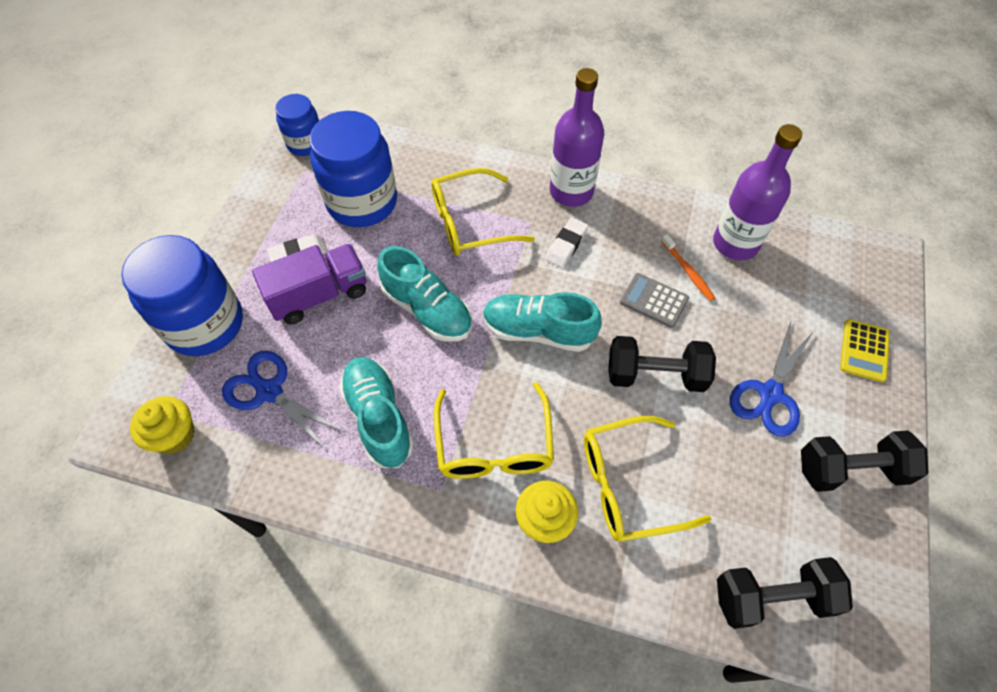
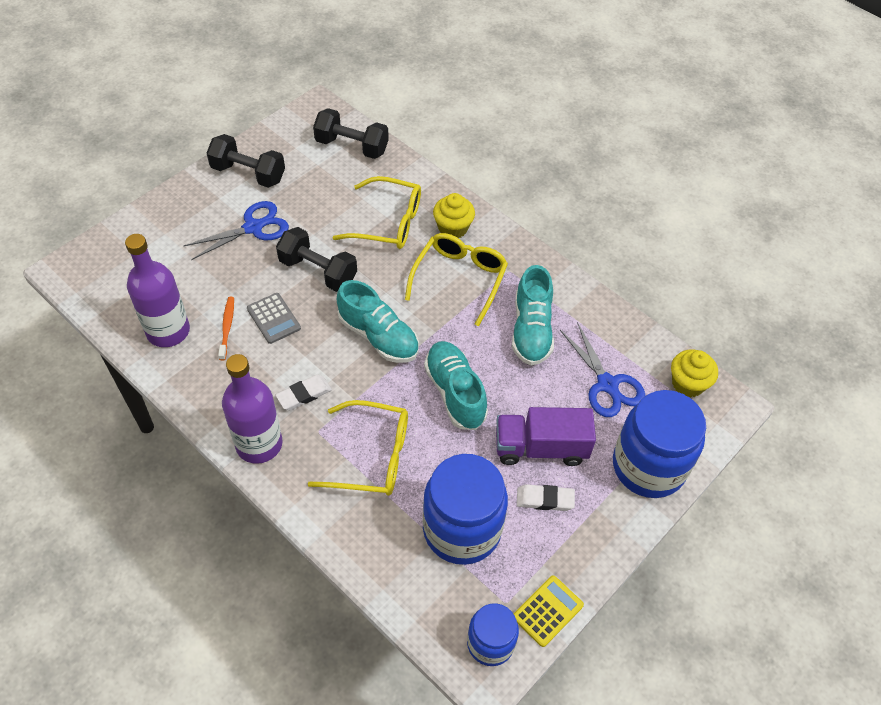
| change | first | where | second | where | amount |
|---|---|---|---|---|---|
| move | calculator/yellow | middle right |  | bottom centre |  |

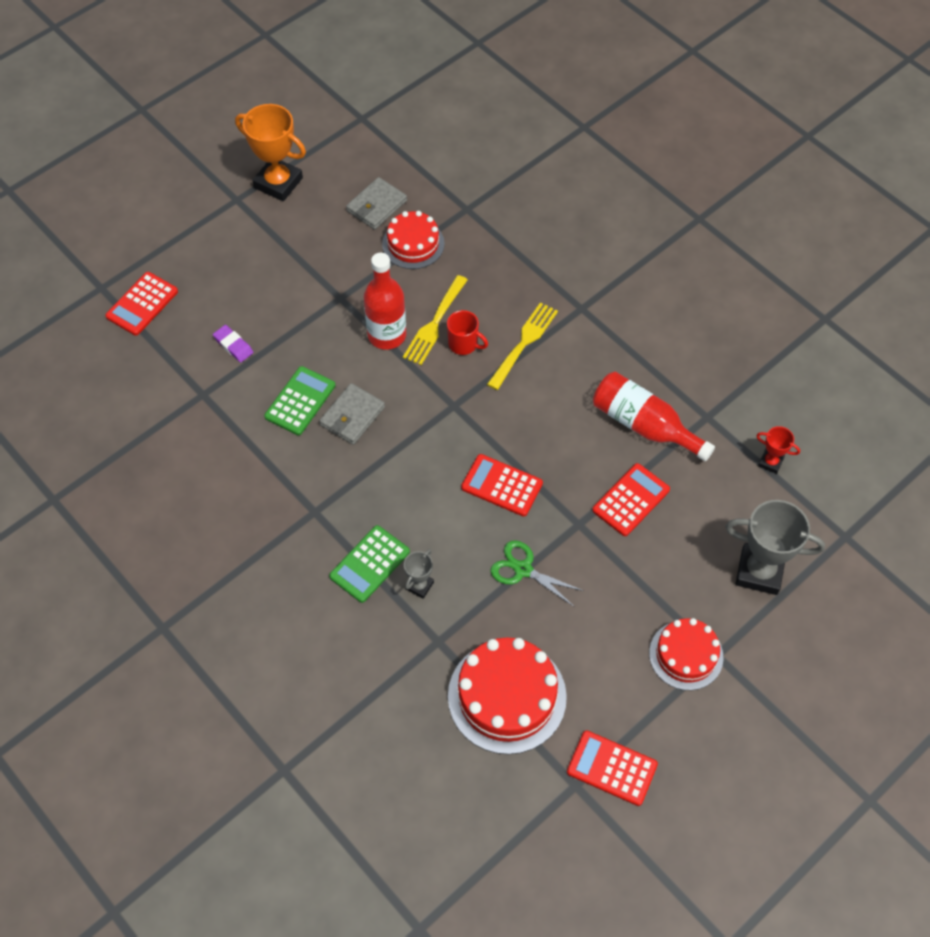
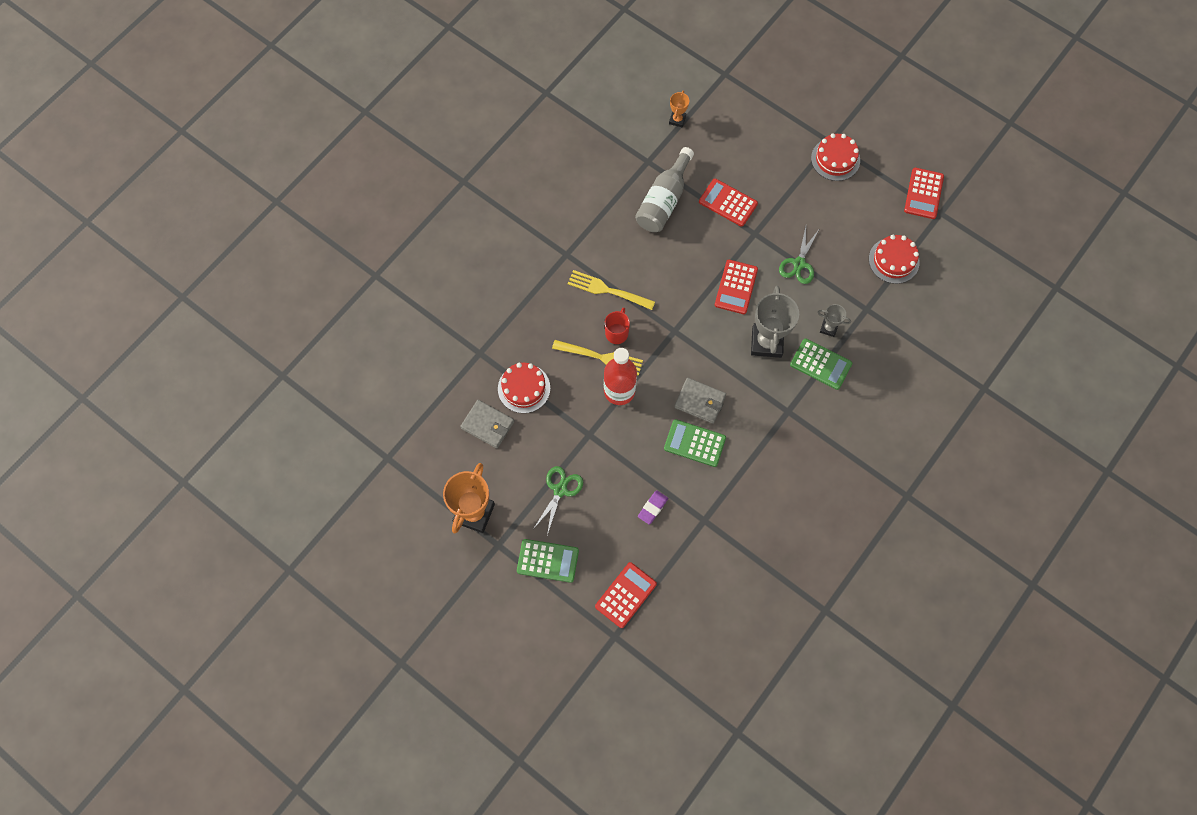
| change | first | where | second | where | amount |
|---|---|---|---|---|---|
| insert |  |  | calculator/green (1st from left) | bottom centre |  |
| insert |  |  | scissors/green (1st from left) | centre |  |
| move | trophy/grey (2nd from left in the first image) | middle right | trophy/grey (1st from left) | centre |  |
| recolor | bottle/red (2nd from left) | middle right | bottle/grey | top centre |  |
| recolor | trophy/red | middle right | trophy/orange (2nd from left) | top centre |  |
| rotate | calculator/red (1st from left) | top left |  | bottom centre | 75 degrees counterclockwise |
| resize | cake/red (2nd from left in the first image) | bottom centre | cake/red (3rd from left) | top right | x0.63 |

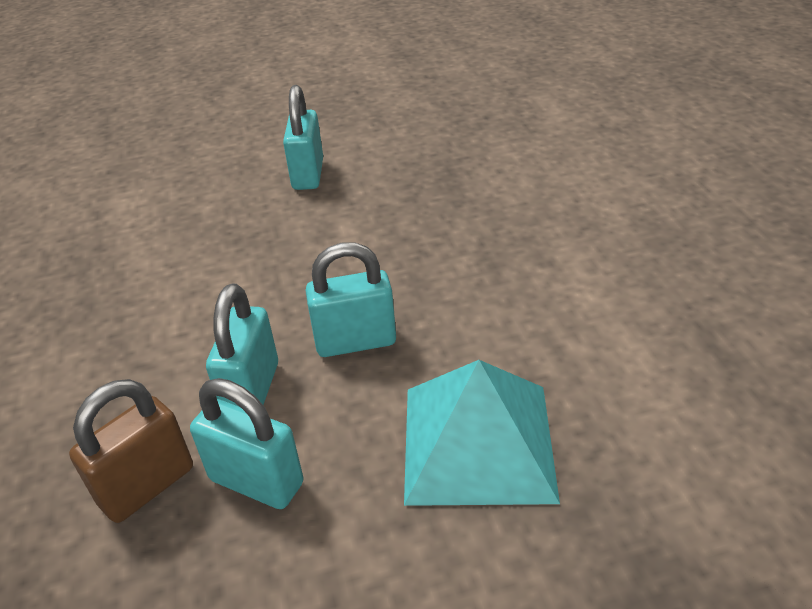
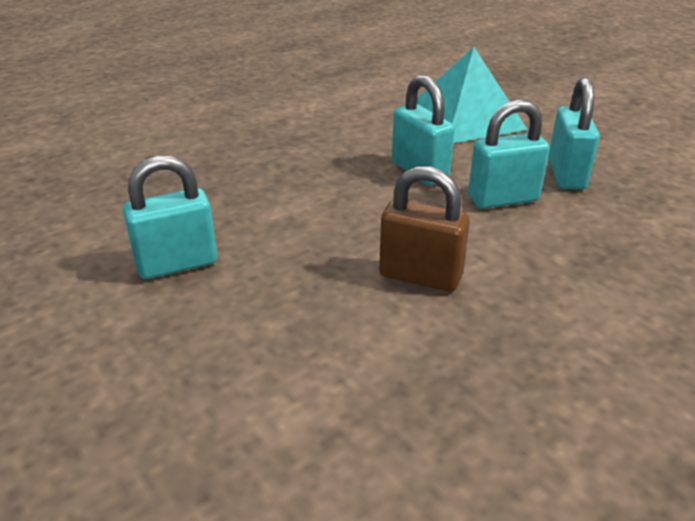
| change | first | where | second | where | amount |
|---|---|---|---|---|---|
| move | padlock/brown | bottom left |  | centre |  |

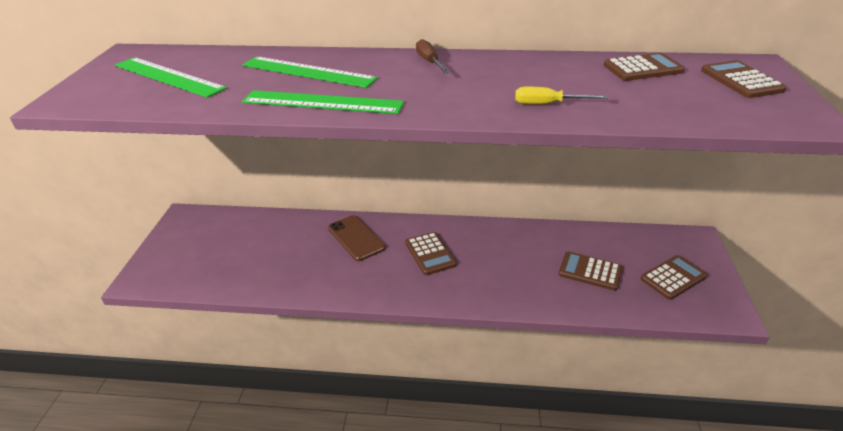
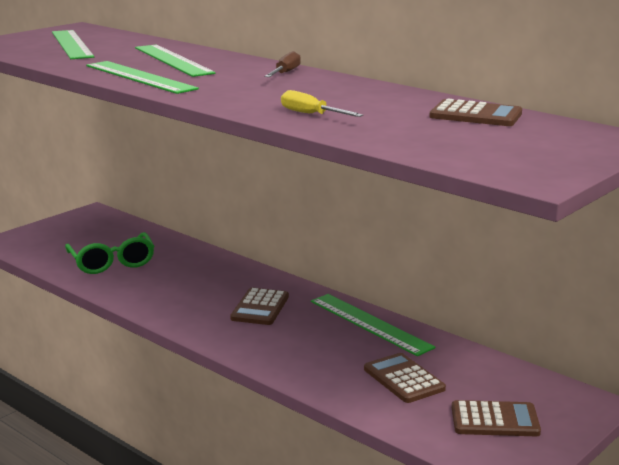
| change | first | where | second | where | amount |
|---|---|---|---|---|---|
| delete | phone/brown | centre |  |  |  |
| delete | calculator/brown (5th from left) | top right |  |  |  |
| insert |  |  | glasses/green | middle left |  |
| insert |  |  | ruler/green (4th from left) | bottom centre |  |

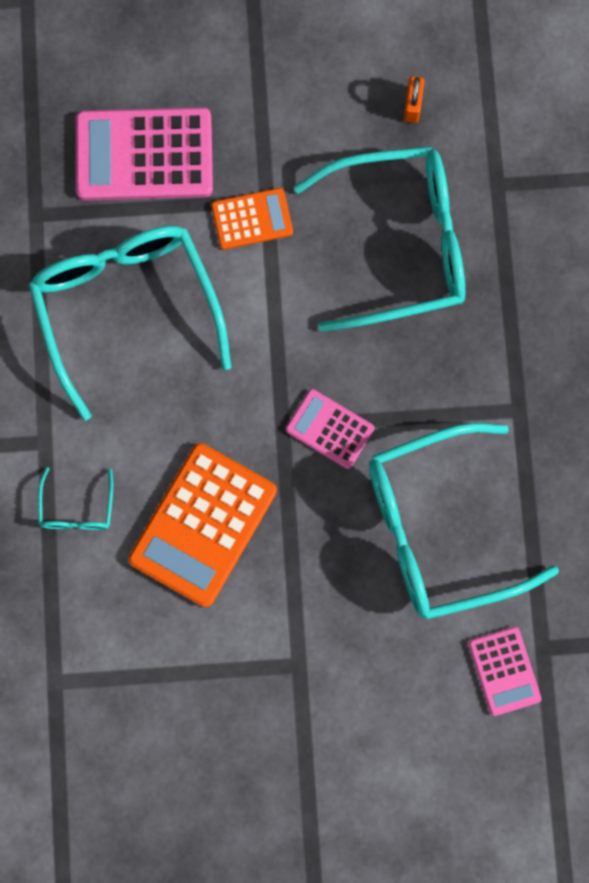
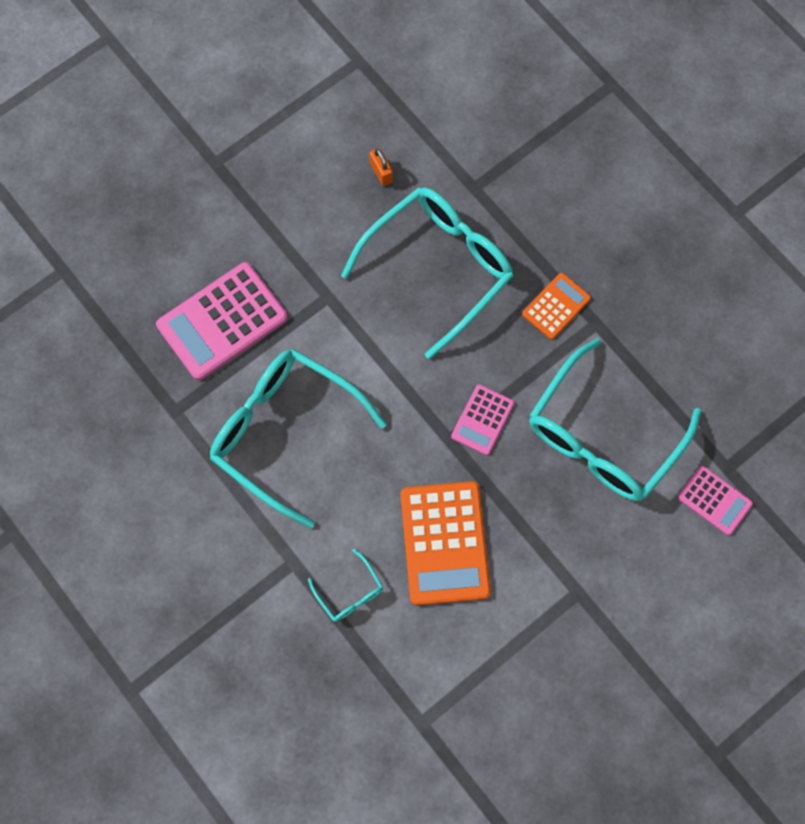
| change | first | where | second | where | amount |
|---|---|---|---|---|---|
| move | calculator/orange (2nd from left) | top centre |  | middle right |  |
| rotate | calculator/pink (2nd from left) | centre |  | centre | 60 degrees counterclockwise |

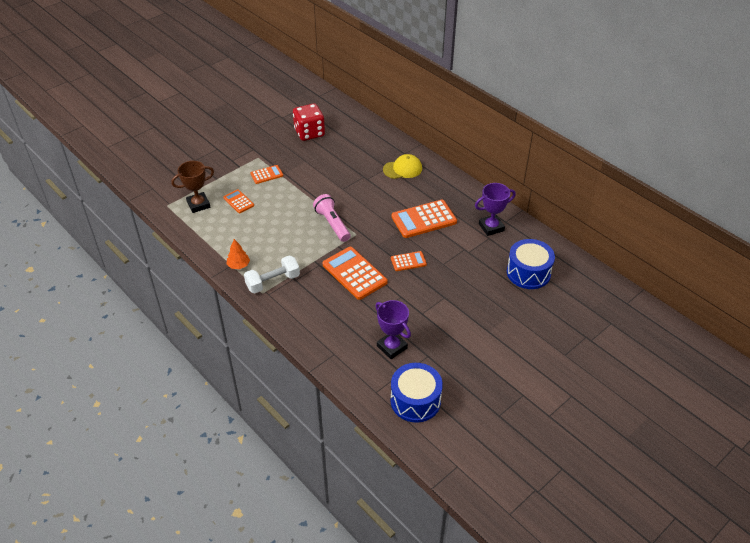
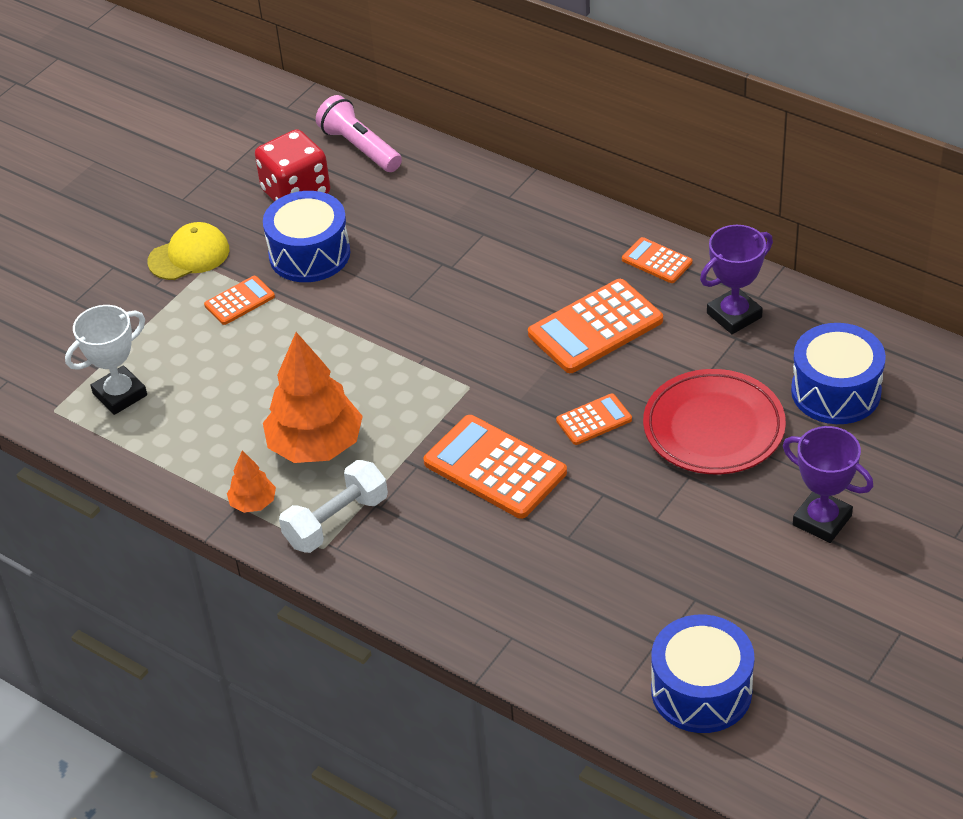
| change | first | where | second | where | amount |
|---|---|---|---|---|---|
| insert |  |  | drum/blue (1st from left) | top left |  |
| insert |  |  | tree/orange (2nd from left) | middle left |  |
| insert |  |  | plate/red | middle right |  |
| move | calculator/orange (1st from left in the first image) | middle left | calculator/orange (5th from left) | top right |  |
| move | flashlight/pink | centre |  | top centre |  |
| move | trophy/purple (1st from left in the first image) | centre | trophy/purple (2nd from left) | middle right |  |
| move | cap/yellow | top centre |  | top left |  |
| recolor | trophy/brown | middle left | trophy/white | middle left |  |

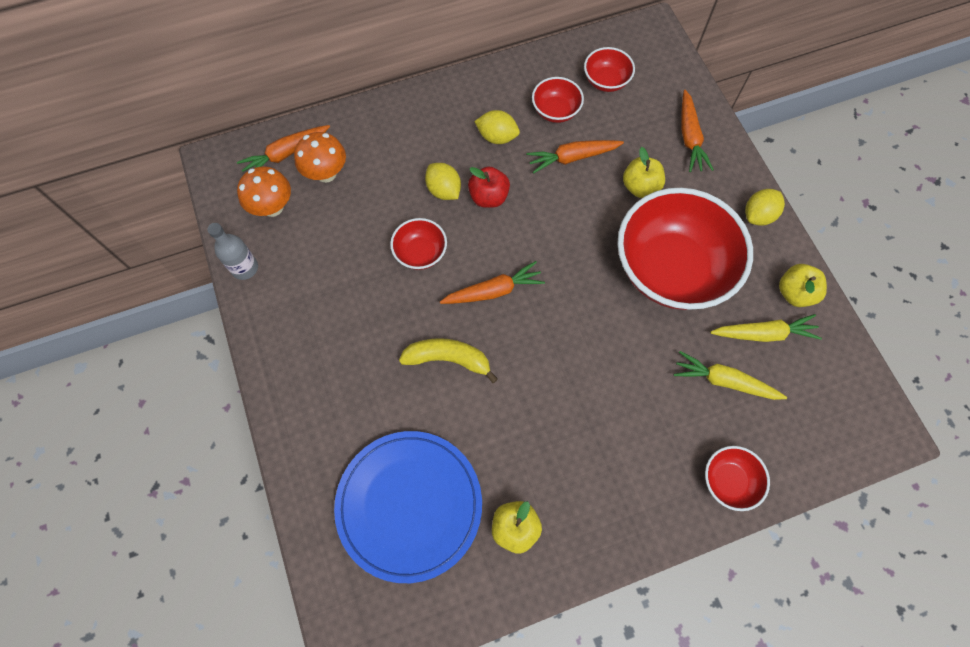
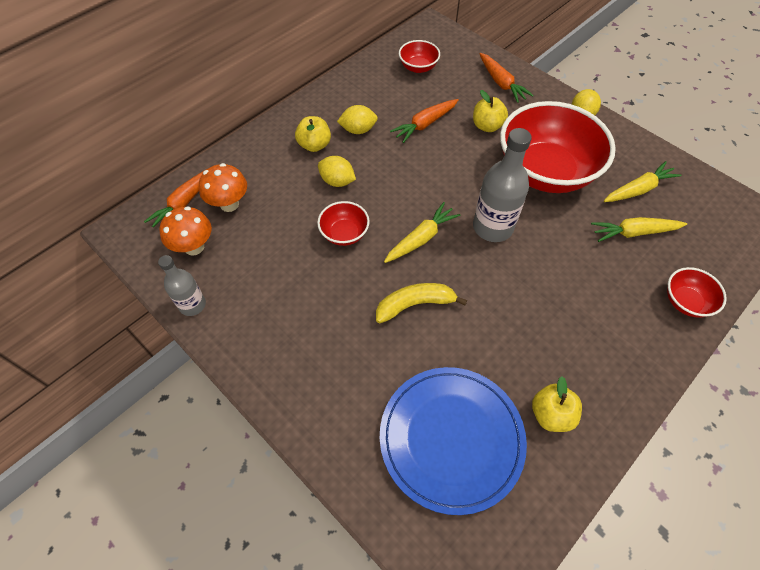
| change | first | where | second | where | amount |
|---|---|---|---|---|---|
| delete | apple/red | top centre |  |  |  |
| delete | bowl/red (2nd from left) | top centre |  |  |  |
| insert |  |  | bottle/grey (2nd from left) | top centre |  |
| move | apple/yellow (3rd from left in the first image) | middle right | apple/yellow (1st from left) | top centre |  |
| recolor | carrot/orange (2nd from left) | centre | carrot/yellow (1st from left) | centre |  |

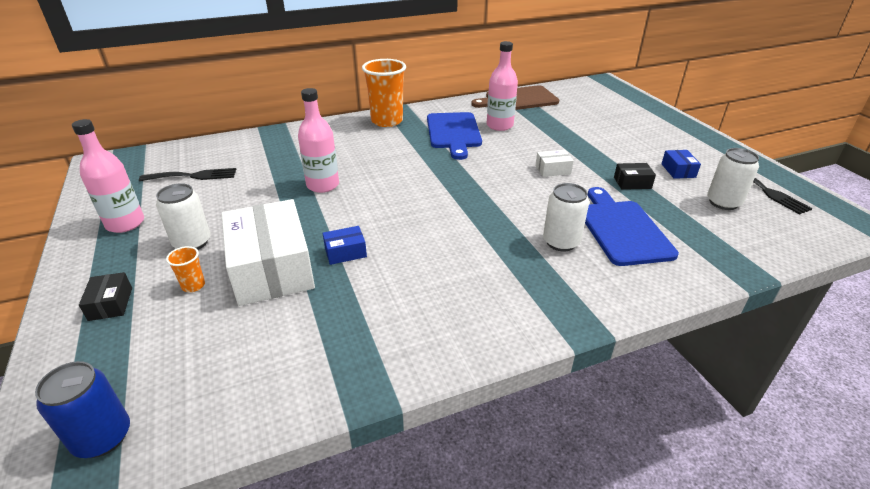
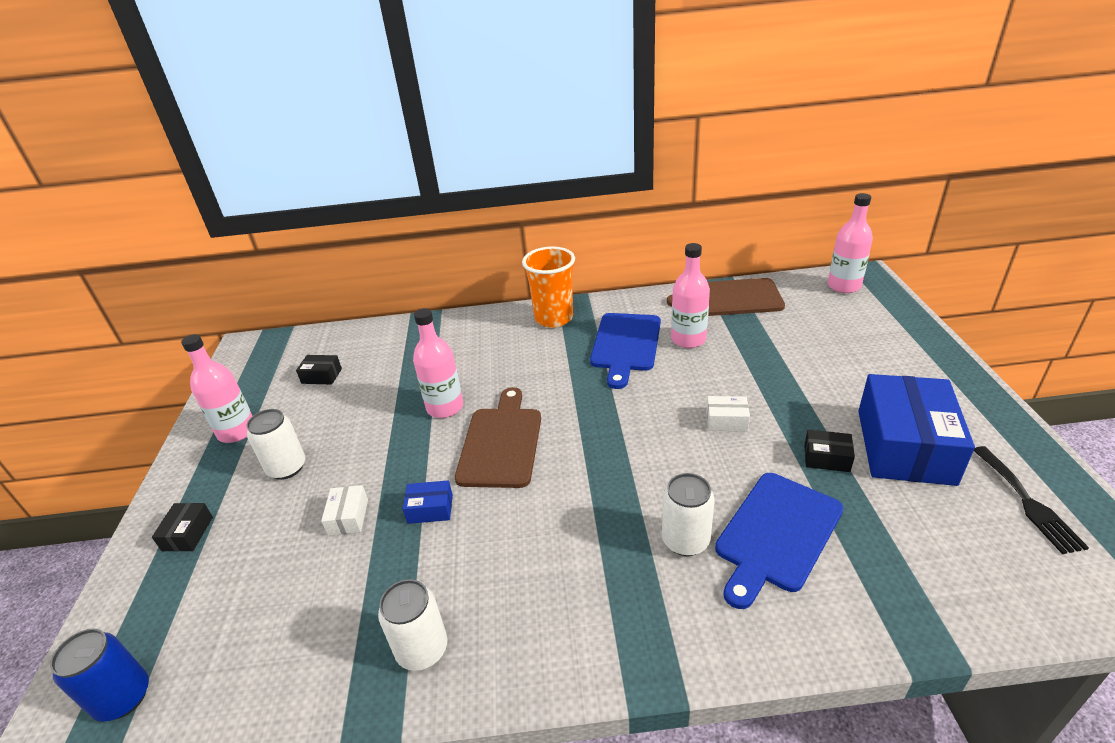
| change | first | where | second | where | amount |
|---|---|---|---|---|---|
| delete | cup/orange (1st from left) | middle left |  |  |  |
| insert |  |  | cutting board/brown (1st from left) | centre |  |
| insert |  |  | bottle/pink (4th from left) | top right |  |
| move | can/white (3rd from left in the first image) | middle right | can/white (2nd from left) | bottom centre |  |
| replace | fork/black (1st from left) | middle left | box/black (2nd from left) | middle left |  |
| rotate | cutting board/blue (2nd from left) | middle right |  | bottom right | 150 degrees counterclockwise |
| resize | box/white (1st from left) | middle left |  | bottom left | x0.42 |
| resize | box/blue (2nd from left) | middle right |  | middle right | x2.37 |

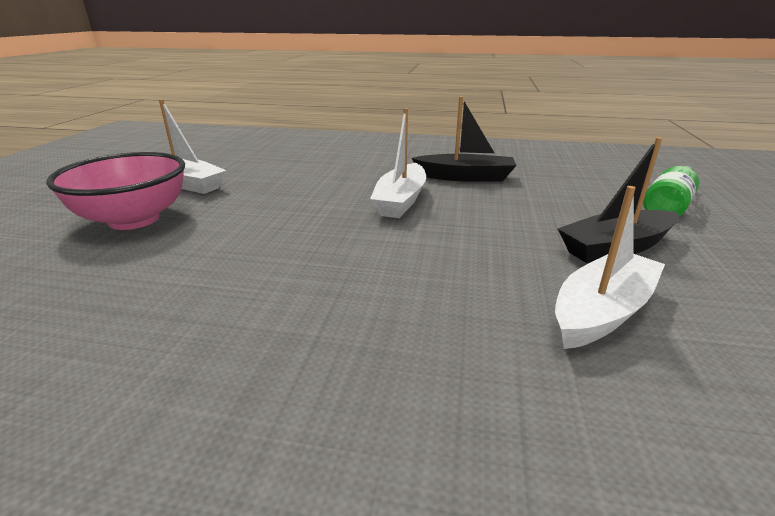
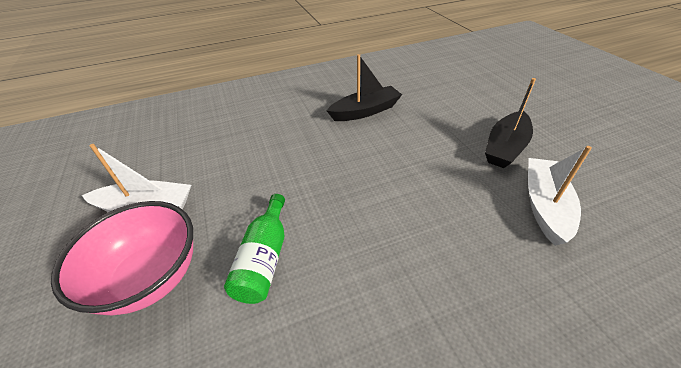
| change | first | where | second | where | amount |
|---|---|---|---|---|---|
| delete | boat/white (2nd from left) | top centre |  |  |  |
| move | bottle/green | middle right |  | bottom centre |  |

